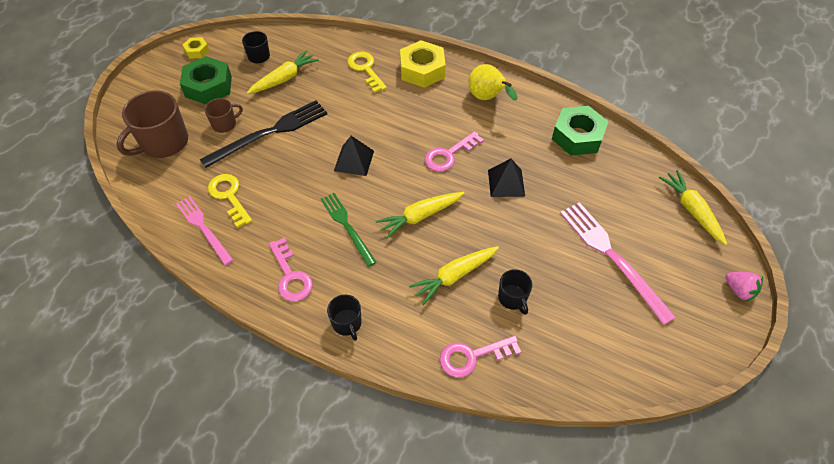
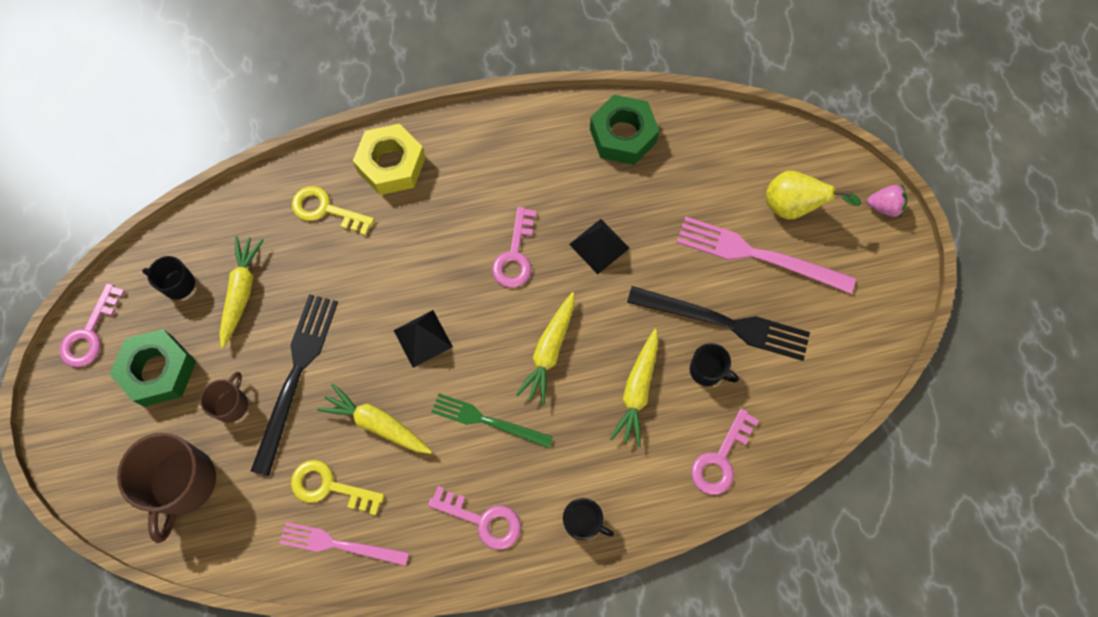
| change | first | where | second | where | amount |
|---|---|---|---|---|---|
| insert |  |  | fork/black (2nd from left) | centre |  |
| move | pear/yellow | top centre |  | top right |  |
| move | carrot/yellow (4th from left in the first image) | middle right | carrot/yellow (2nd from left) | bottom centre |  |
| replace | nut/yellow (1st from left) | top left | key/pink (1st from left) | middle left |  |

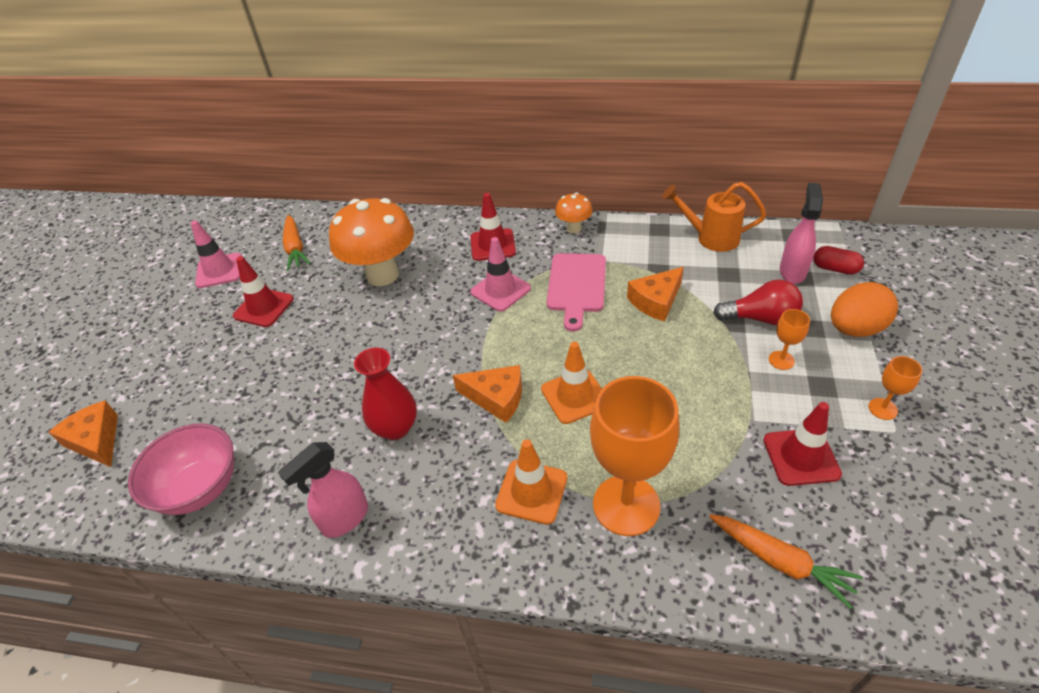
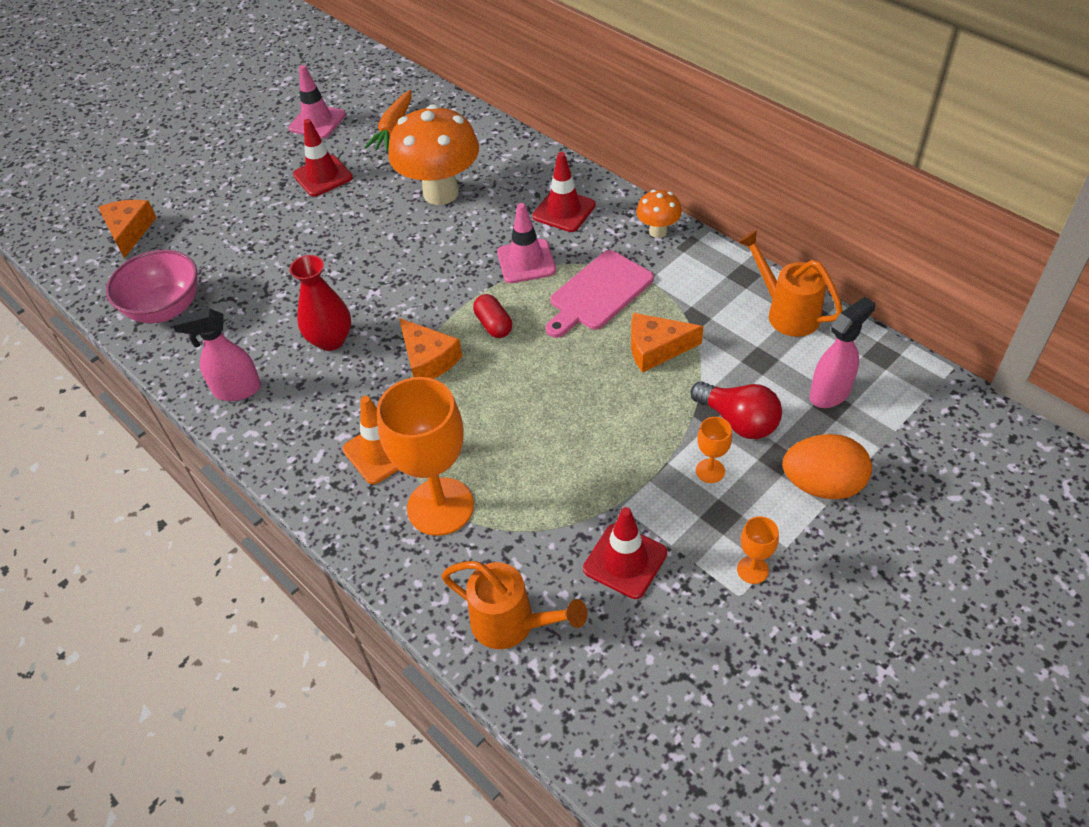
| change | first | where | second | where | amount |
|---|---|---|---|---|---|
| delete | traffic cone/orange (2nd from left) | centre |  |  |  |
| move | capsule/red | middle right |  | centre |  |
| replace | carrot/orange (2nd from left) | bottom right | watering can/orange (1st from left) | bottom centre |  |

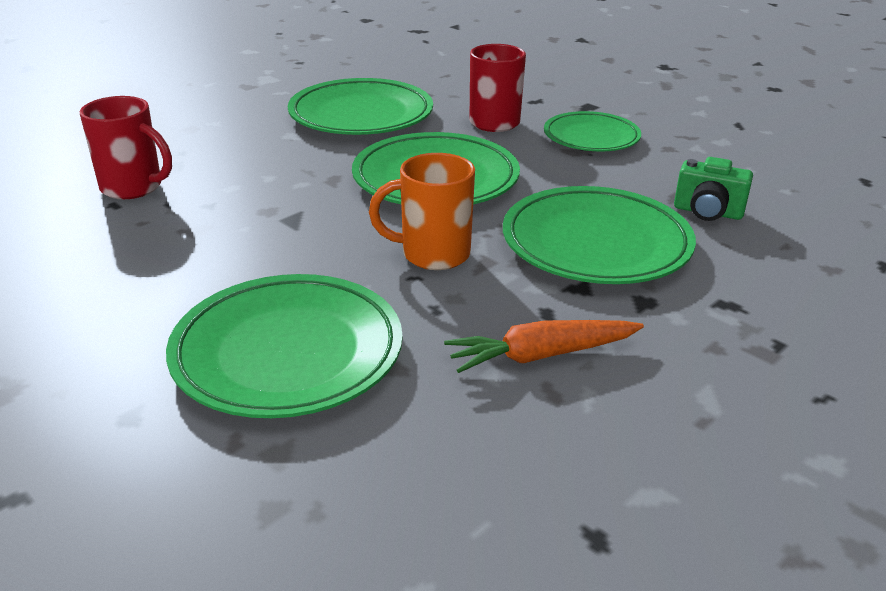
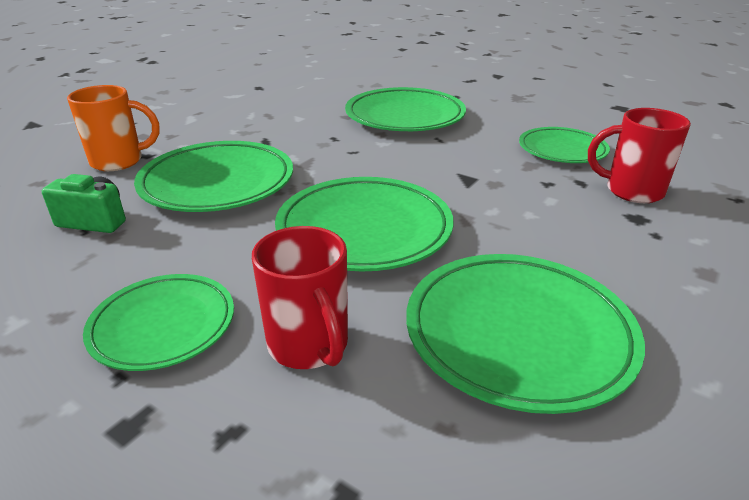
| change | first | where | second | where | amount |
|---|---|---|---|---|---|
| delete | carrot/orange | centre |  |  |  |
| insert |  |  | plate/green (6th from left) | top right |  |
| move | mug/orange | centre |  | top left |  |

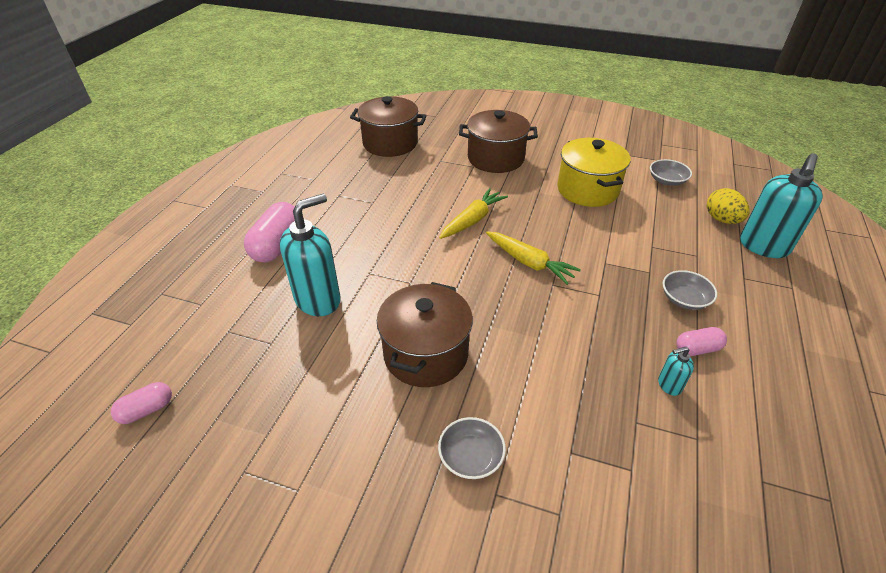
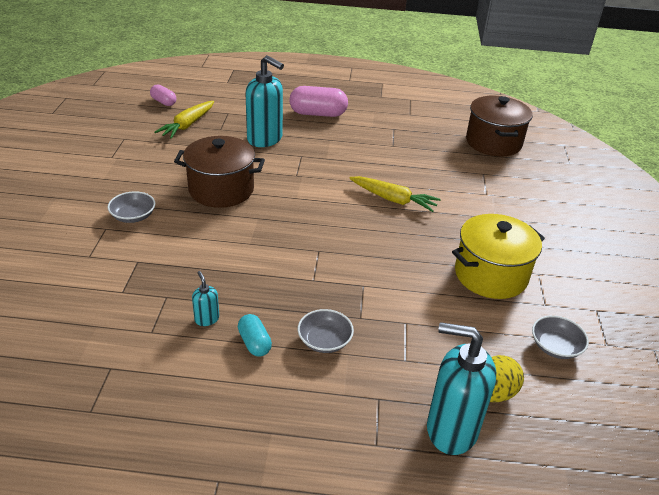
| change | first | where | second | where | amount |
|---|---|---|---|---|---|
| delete | pot/brown (3rd from left) | top centre |  |  |  |
| move | carrot/yellow (2nd from left in the first image) | centre | carrot/yellow (1st from left) | top left |  |
| recolor | capsule/pink (3rd from left) | middle right | capsule/turquoise | bottom centre |  |

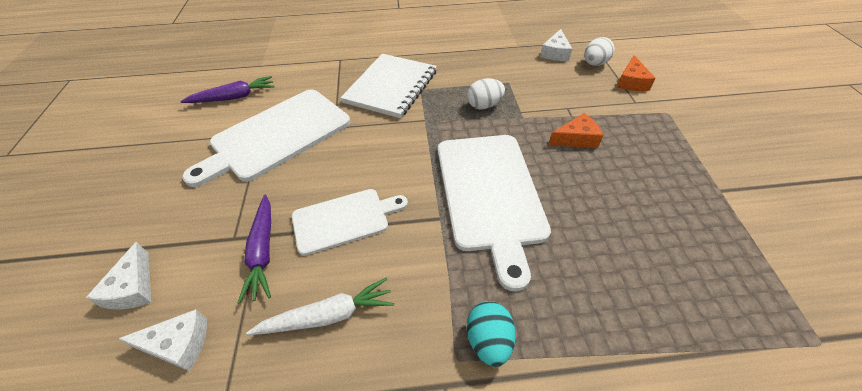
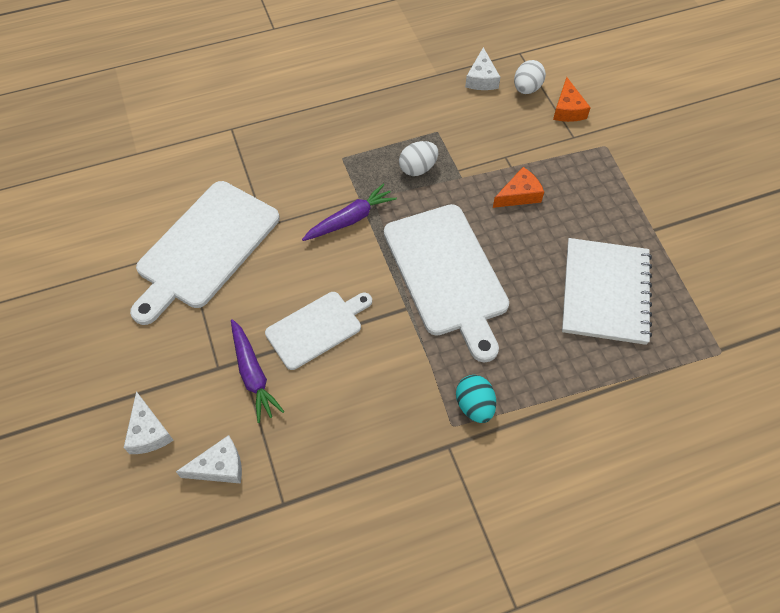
| change | first | where | second | where | amount |
|---|---|---|---|---|---|
| delete | carrot/white | bottom centre |  |  |  |
| move | carrot/purple (1st from left in the first image) | top left | carrot/purple (2nd from left) | centre |  |
| move | notebook/white | top centre |  | middle right |  |

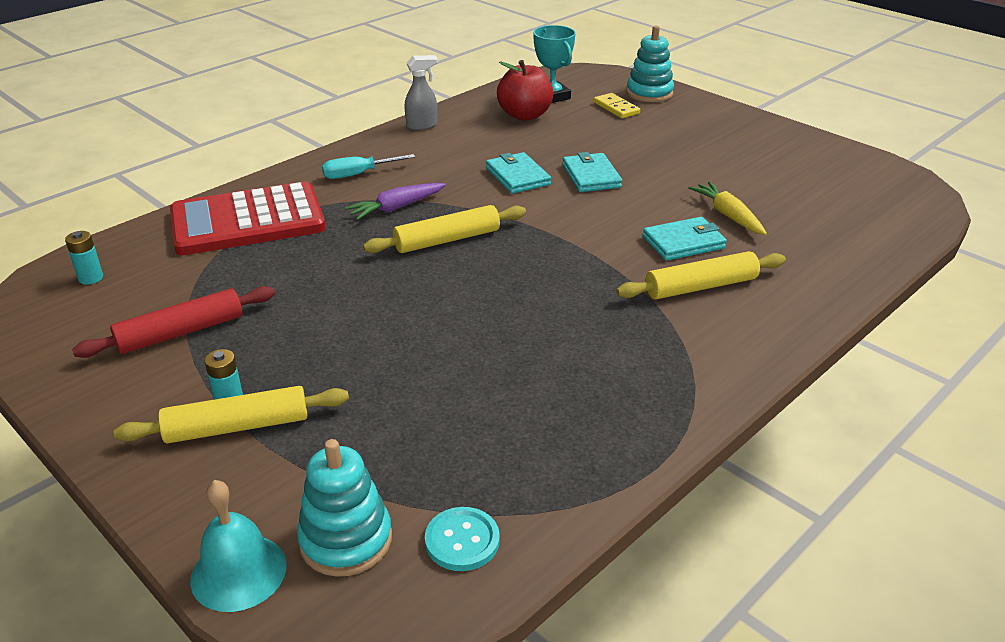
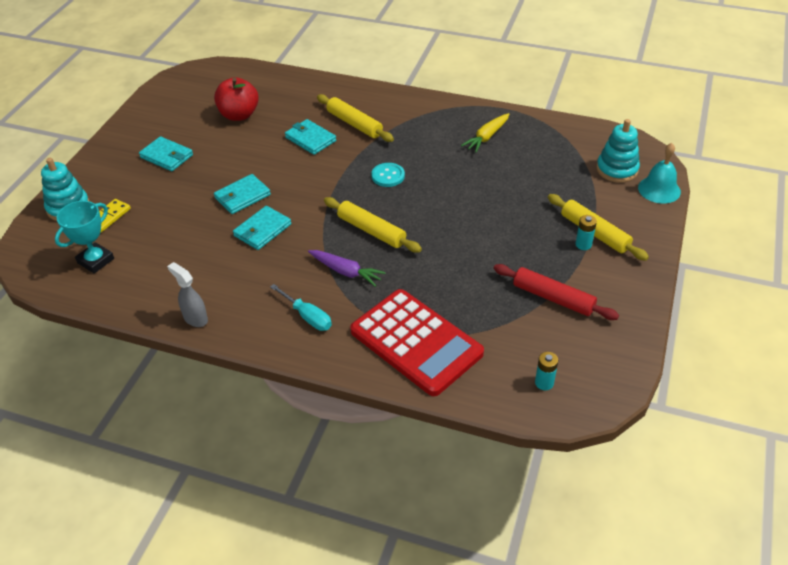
| change | first | where | second | where | amount |
|---|---|---|---|---|---|
| insert |  |  | wallet/turquoise (1st from left) | top left |  |
| move | button/turquoise | bottom centre |  | top centre |  |
| move | apple/red | top centre |  | top left |  |
| move | carrot/yellow | top right |  | top centre |  |

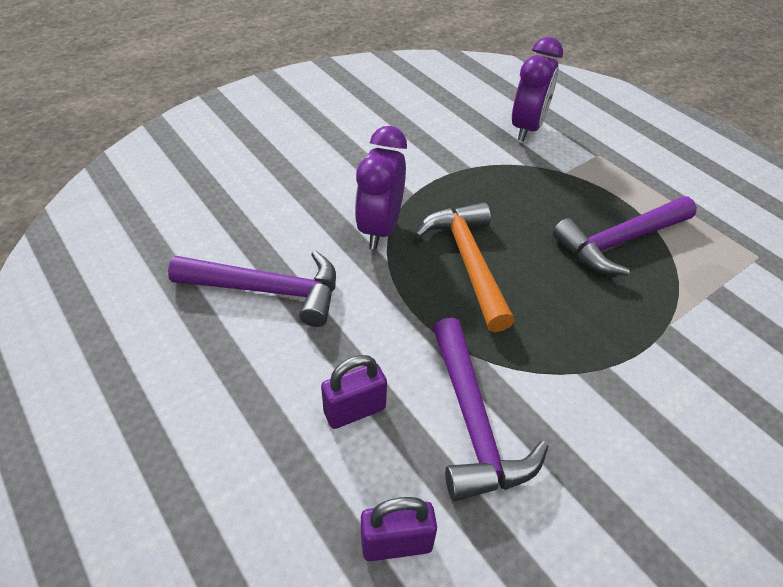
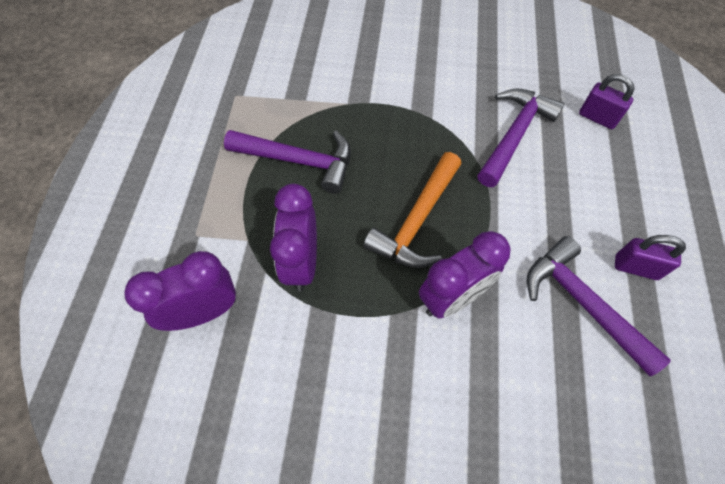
| change | first | where | second | where | amount |
|---|---|---|---|---|---|
| insert |  |  | clock/purple (2nd from left) | centre |  |
| move | padlock/purple (1st from left in the first image) | bottom centre | padlock/purple (2nd from left) | middle right |  |

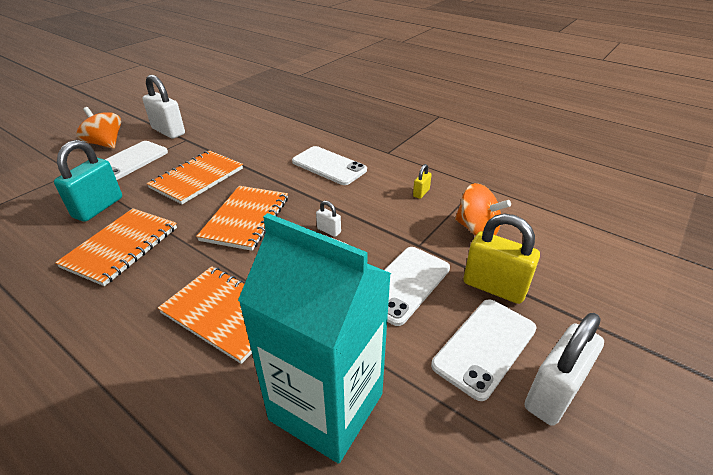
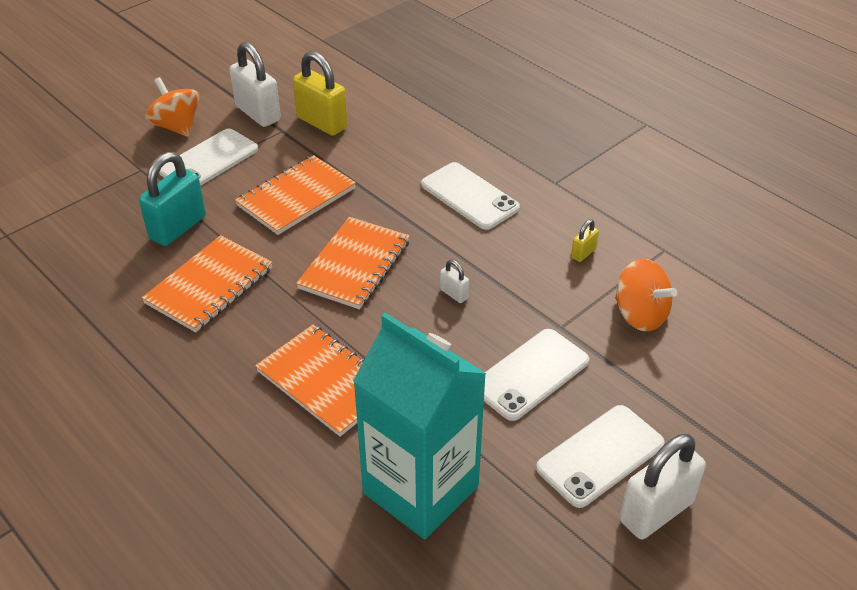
| change | first | where | second | where | amount |
|---|---|---|---|---|---|
| move | padlock/yellow (2nd from left in the first image) | middle right | padlock/yellow (1st from left) | top centre |  |

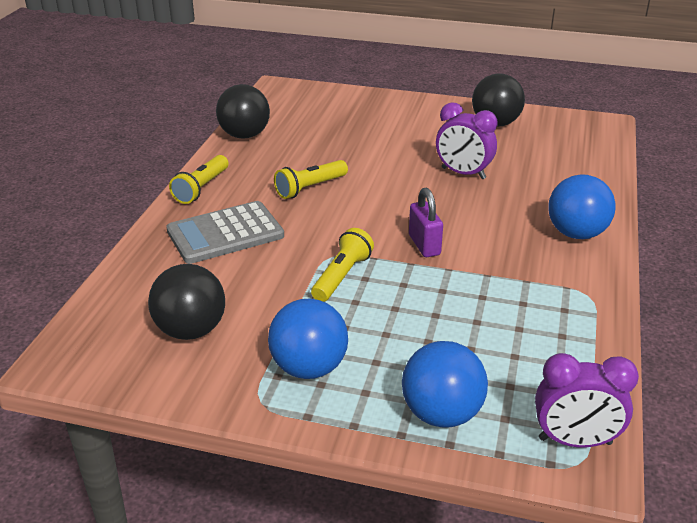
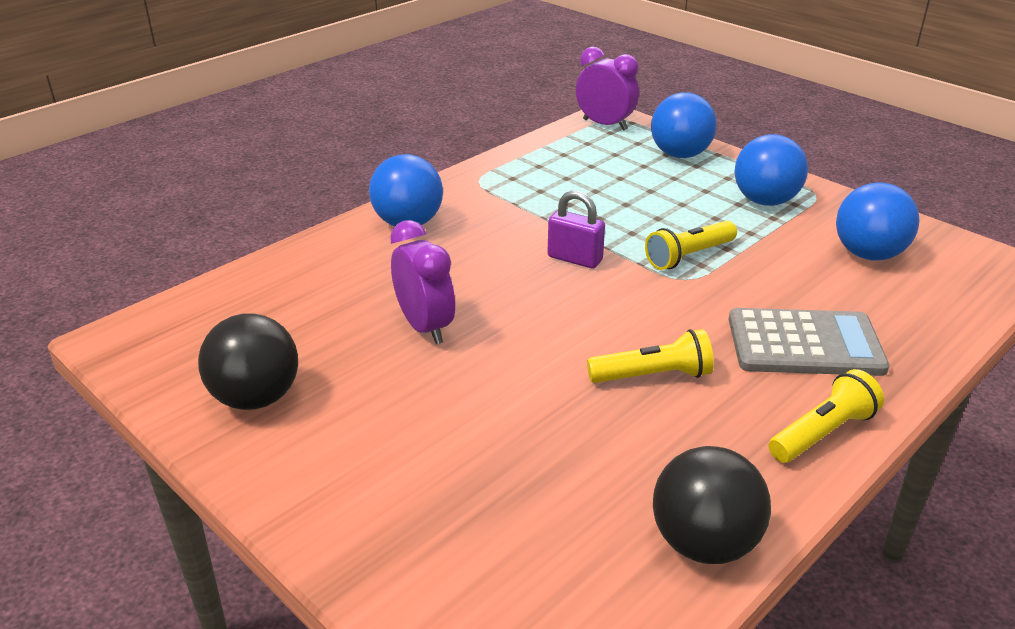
| change | first | where | second | where | amount |
|---|---|---|---|---|---|
| recolor | ball/black (1st from left) | middle left | ball/blue (4th from left) | middle right |  |
| rotate | padlock/purple | centre |  | centre | 75 degrees counterclockwise |

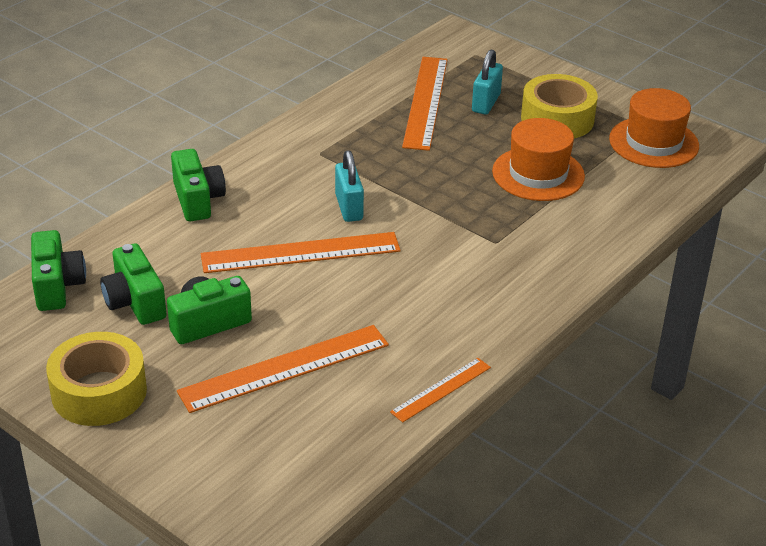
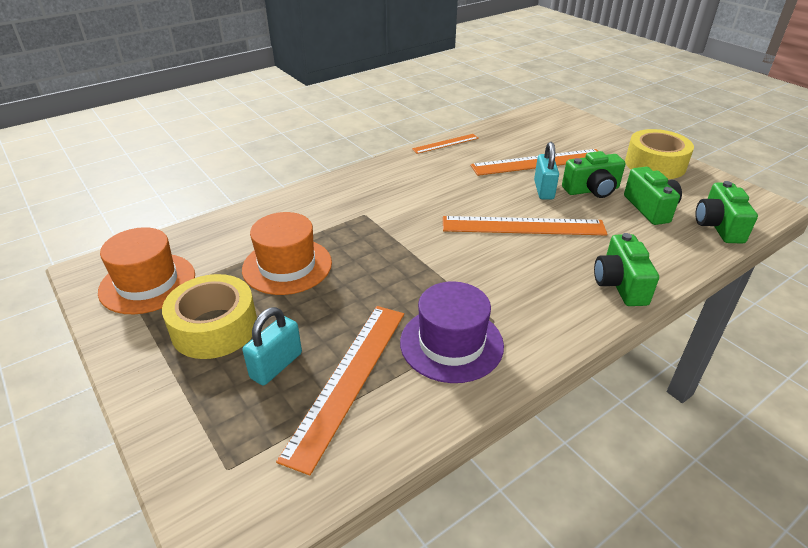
| change | first | where | second | where | amount |
|---|---|---|---|---|---|
| insert |  |  | hat/purple | centre |  |
| move | padlock/turquoise (1st from left in the first image) | centre | padlock/turquoise (2nd from left) | top right |  |

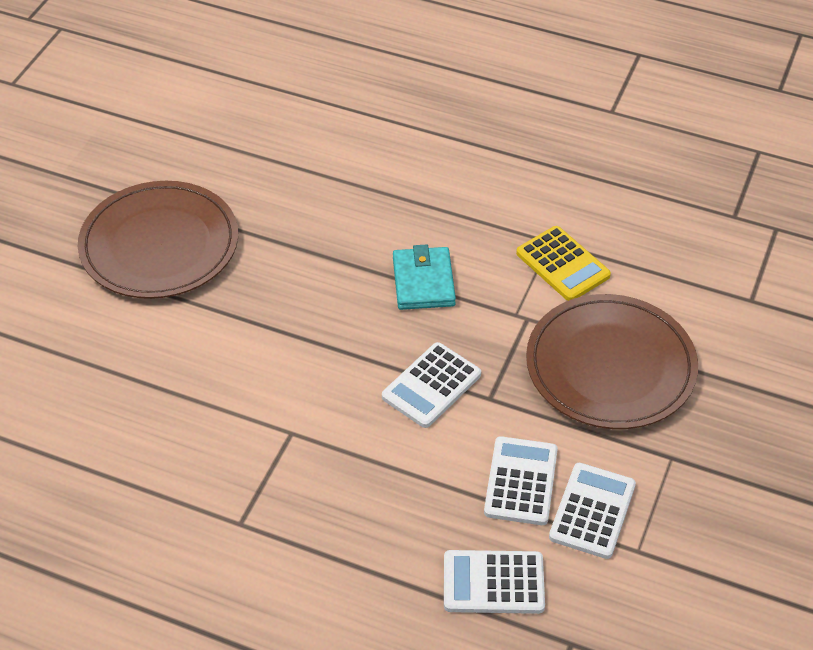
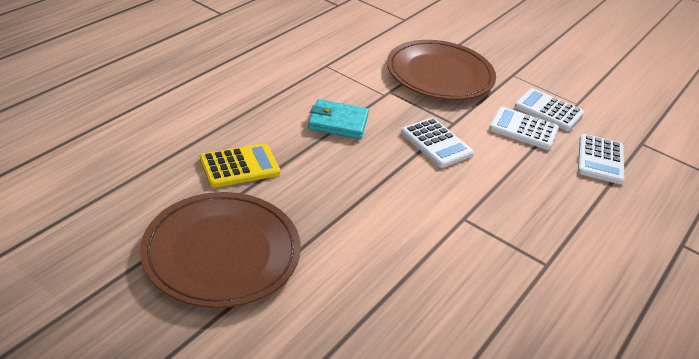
| change | first | where | second | where | amount |
|---|---|---|---|---|---|
| move | calculator/yellow | middle right |  | centre |  |

